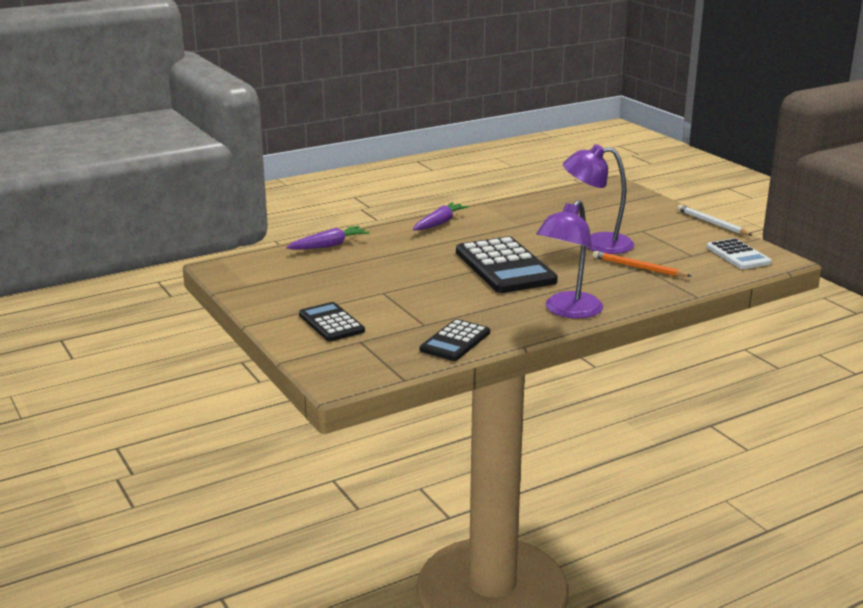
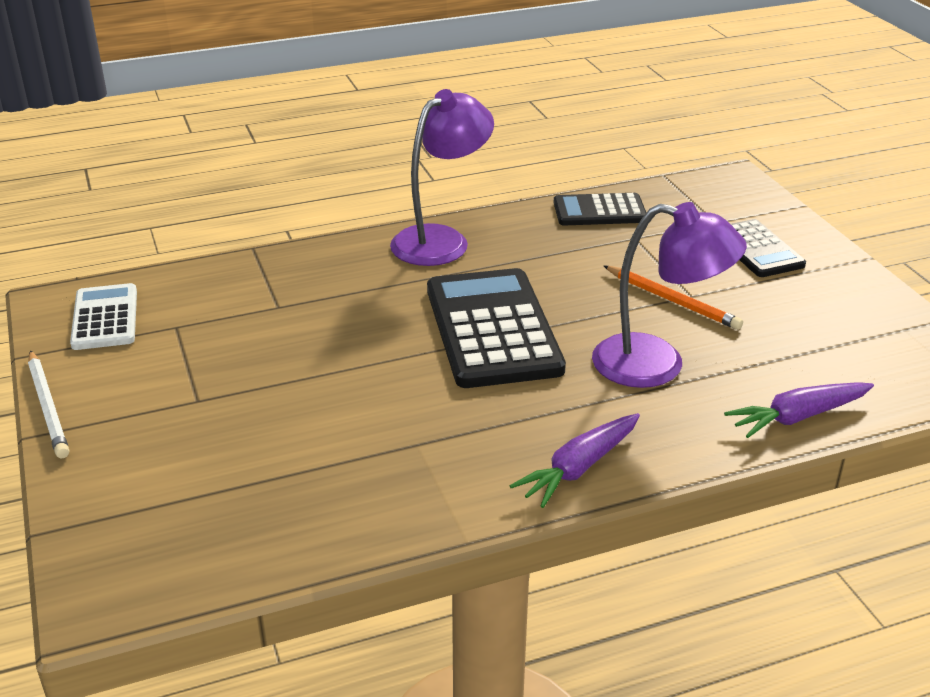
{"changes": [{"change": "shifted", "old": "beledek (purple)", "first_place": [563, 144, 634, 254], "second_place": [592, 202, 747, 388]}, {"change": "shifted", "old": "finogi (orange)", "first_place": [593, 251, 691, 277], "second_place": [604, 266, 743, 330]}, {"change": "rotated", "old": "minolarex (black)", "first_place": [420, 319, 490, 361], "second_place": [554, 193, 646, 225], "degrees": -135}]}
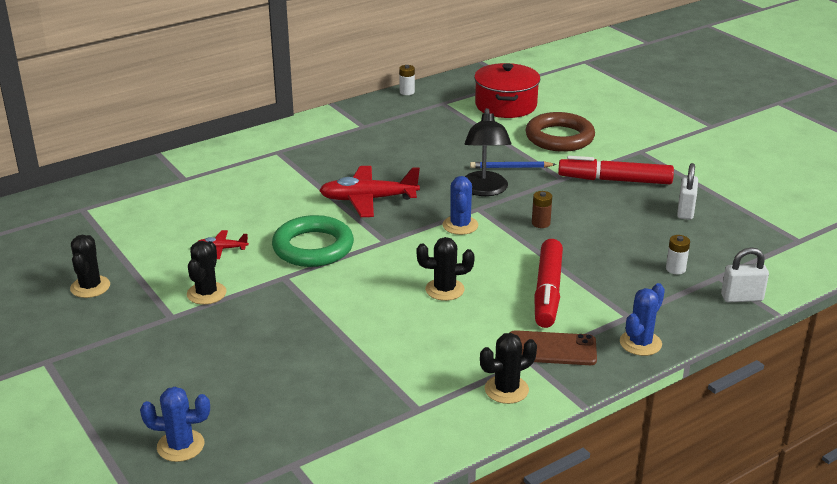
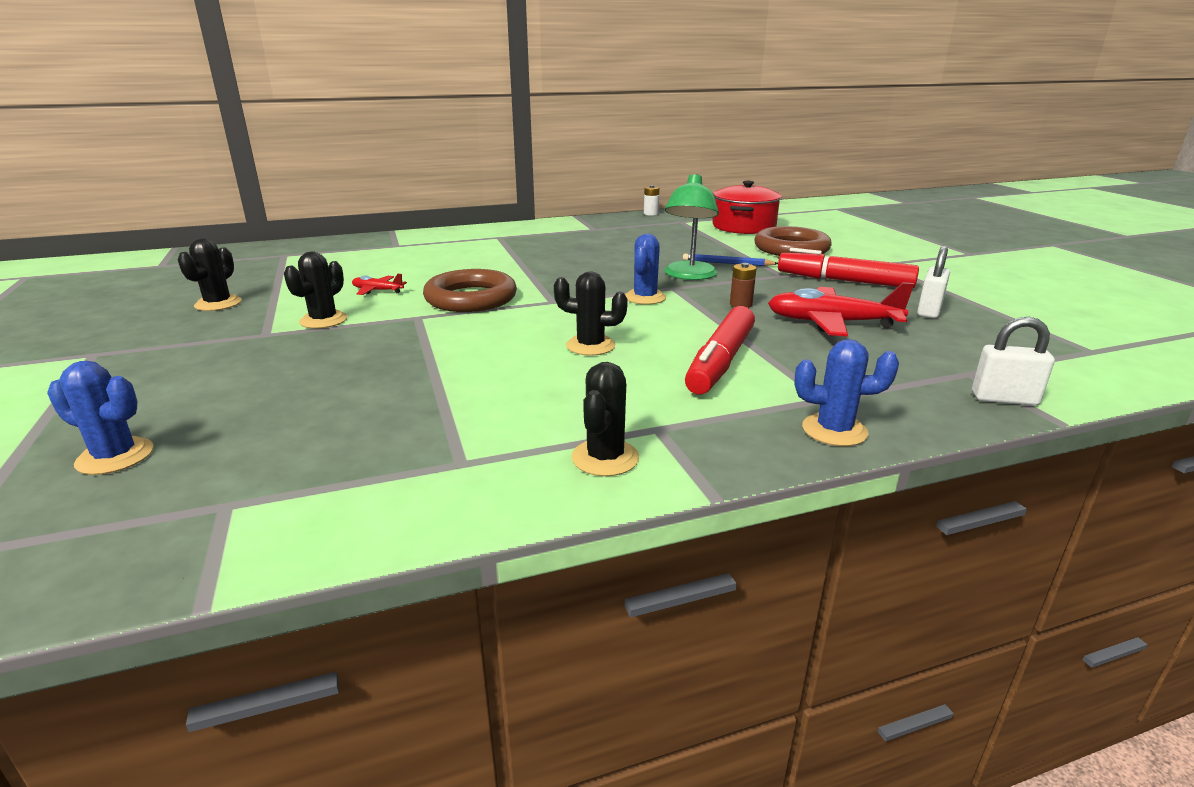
{"changes": [{"change": "repainted", "old": "beledek (black)", "new": "beledek (green)", "first_place": [464, 108, 511, 196], "second_place": [664, 174, 719, 280]}, {"change": "shifted", "old": "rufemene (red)", "first_place": [319, 166, 420, 217], "second_place": [768, 282, 914, 337]}, {"change": "repainted", "old": "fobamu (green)", "new": "fobamu (brown)", "first_place": [272, 215, 354, 267], "second_place": [423, 269, 517, 312]}, {"change": "gone", "old": "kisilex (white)", "first_place": [666, 235, 690, 274]}, {"change": "rotated", "old": "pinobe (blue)", "first_place": [620, 283, 665, 356], "second_place": [794, 339, 899, 446], "degrees": 45}, {"change": "gone", "old": "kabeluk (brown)", "first_place": [510, 330, 597, 365]}, {"change": "rotated", "old": "pinobe (black)", "first_place": [480, 333, 537, 404], "second_place": [571, 362, 639, 476], "degrees": -60}]}
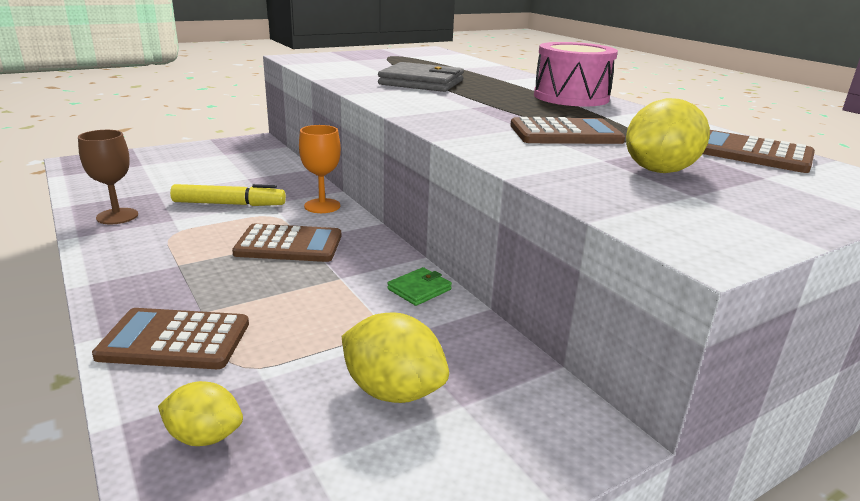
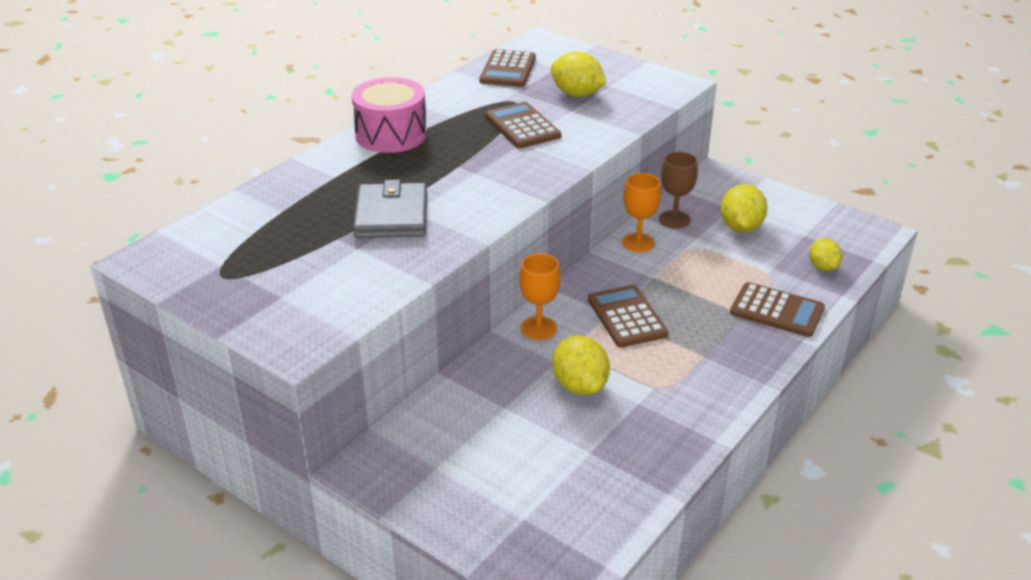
{"changes": [{"change": "shifted", "old": "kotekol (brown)", "first_place": [78, 130, 138, 224], "second_place": [659, 152, 698, 229]}, {"change": "swapped", "old": "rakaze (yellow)", "new": "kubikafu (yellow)", "first_place": [170, 184, 286, 206], "second_place": [552, 335, 610, 395]}, {"change": "swapped", "old": "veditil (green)", "new": "kotekol (orange)", "first_place": [387, 267, 452, 306], "second_place": [622, 173, 661, 252]}, {"change": "rotated", "old": "minolarex (brown)", "first_place": [92, 308, 249, 369], "second_place": [730, 282, 825, 337], "degrees": -45}]}
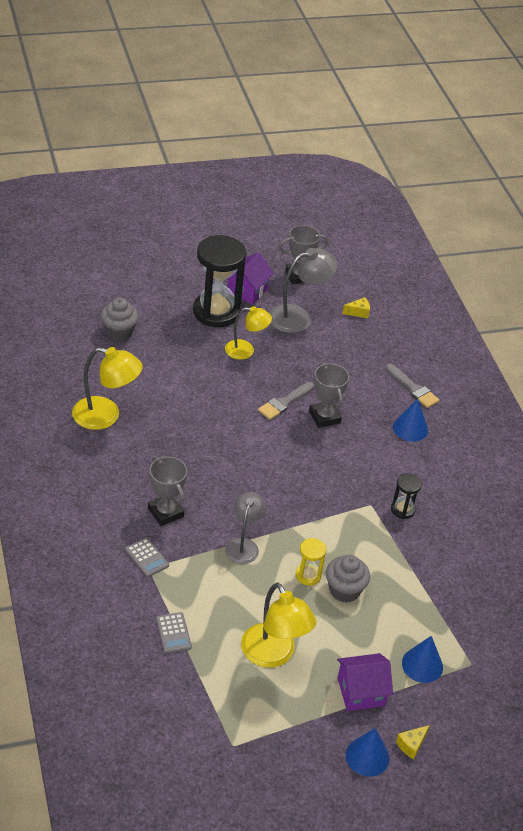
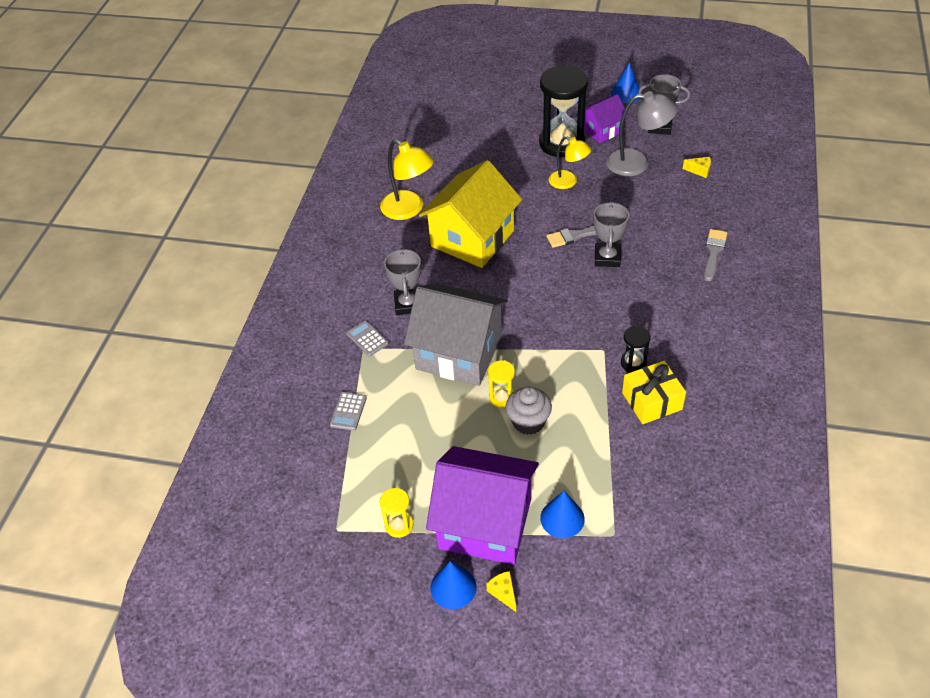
{"changes": [{"change": "gone", "old": "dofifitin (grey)", "first_place": [100, 297, 139, 341]}, {"change": "rotated", "old": "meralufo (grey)", "first_place": [385, 364, 439, 408], "second_place": [704, 229, 727, 281], "degrees": -150}, {"change": "shifted", "old": "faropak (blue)", "first_place": [393, 398, 428, 442], "second_place": [611, 62, 640, 103]}, {"change": "swapped", "old": "beledek (grey)", "new": "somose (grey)", "first_place": [225, 492, 266, 564], "second_place": [404, 283, 508, 386]}, {"change": "rotated", "old": "minolarex (grey)", "first_place": [125, 537, 169, 577], "second_place": [346, 320, 389, 356], "degrees": 150}, {"change": "gone", "old": "beledek (yellow)", "first_place": [241, 583, 316, 668]}, {"change": "scaled", "old": "somose (purple)", "first_place": [337, 653, 393, 711], "second_place": [426, 446, 539, 565], "factor": 1.89}, {"change": "rotated", "old": "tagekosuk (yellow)", "first_place": [396, 725, 430, 759], "second_place": [486, 571, 516, 612], "degrees": 75}, {"change": "new", "new": "somose (yellow)", "second_place": [419, 160, 522, 268]}, {"change": "new", "new": "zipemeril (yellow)", "second_place": [622, 361, 686, 424]}, {"change": "new", "new": "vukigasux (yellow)", "second_place": [380, 488, 413, 538]}]}
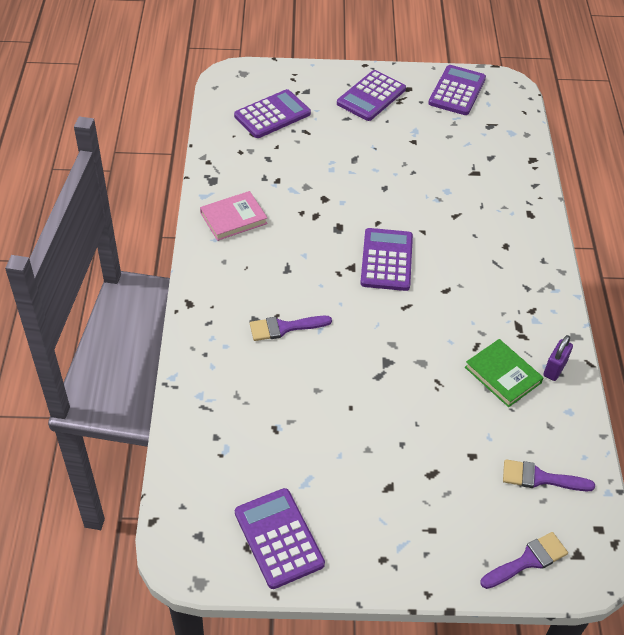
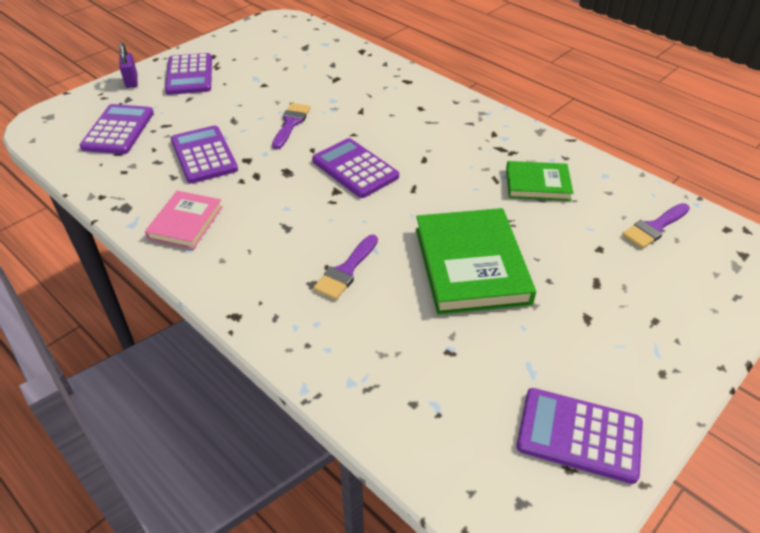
{"changes": [{"change": "shifted", "old": "minolarex (purple)", "first_place": [428, 65, 486, 115], "second_place": [171, 125, 238, 184]}, {"change": "shifted", "old": "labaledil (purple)", "first_place": [544, 335, 573, 381], "second_place": [119, 43, 138, 88]}, {"change": "shifted", "old": "meralufo (purple)", "first_place": [480, 532, 568, 589], "second_place": [272, 103, 311, 149]}, {"change": "new", "new": "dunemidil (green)", "second_place": [416, 208, 536, 315]}]}
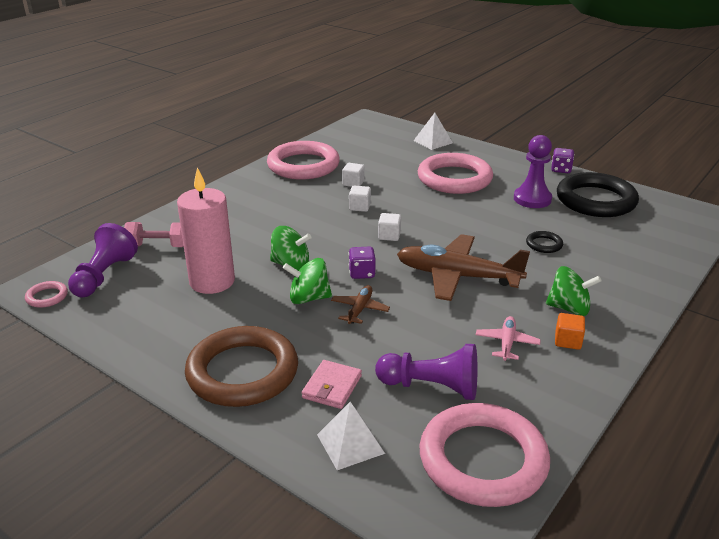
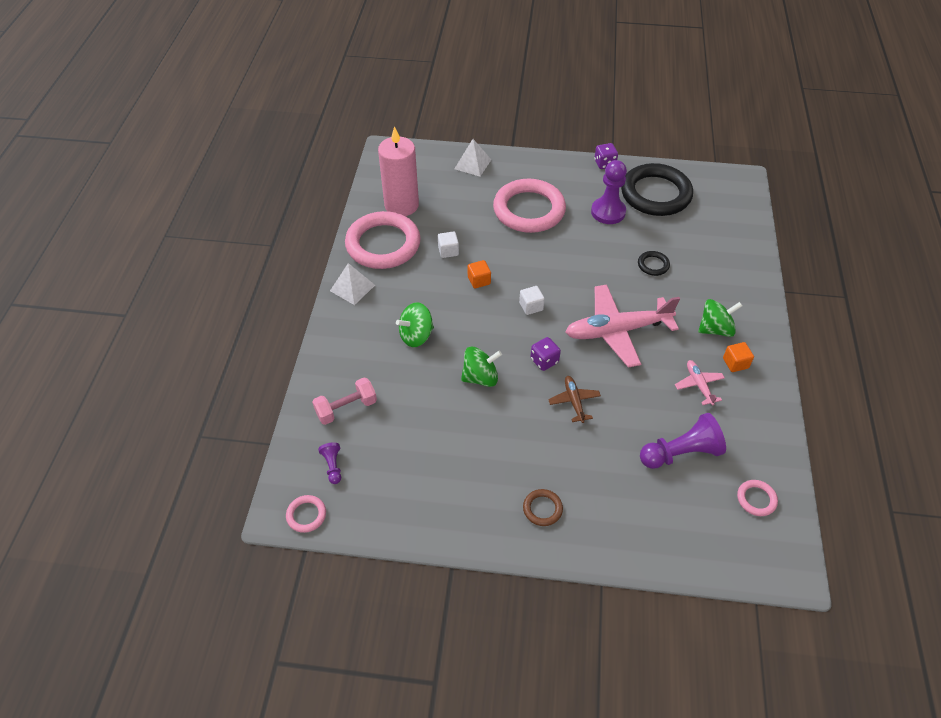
{"changes": [{"change": "shifted", "old": "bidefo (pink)", "first_place": [177, 167, 235, 294], "second_place": [378, 126, 419, 216]}, {"change": "repainted", "old": "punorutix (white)", "new": "punorutix (orange)", "first_place": [349, 186, 371, 212], "second_place": [468, 260, 491, 289]}, {"change": "scaled", "old": "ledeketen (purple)", "first_place": [68, 223, 138, 297], "second_place": [318, 443, 341, 484], "factor": 0.49}, {"change": "repainted", "old": "rufemene (brown)", "new": "rufemene (pink)", "first_place": [397, 234, 530, 301], "second_place": [565, 284, 680, 367]}, {"change": "shifted", "old": "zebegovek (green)", "first_place": [283, 258, 332, 304], "second_place": [396, 302, 434, 347]}, {"change": "scaled", "old": "fobamu (brown)", "first_place": [185, 326, 298, 407], "second_place": [523, 489, 563, 526], "factor": 0.42}, {"change": "gone", "old": "veditil (pink)", "first_place": [302, 360, 362, 409]}, {"change": "shifted", "old": "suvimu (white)", "first_place": [317, 402, 385, 470], "second_place": [330, 263, 375, 305]}, {"change": "scaled", "old": "fobamu (pink)", "first_place": [420, 403, 550, 507], "second_place": [737, 480, 778, 516], "factor": 0.42}]}
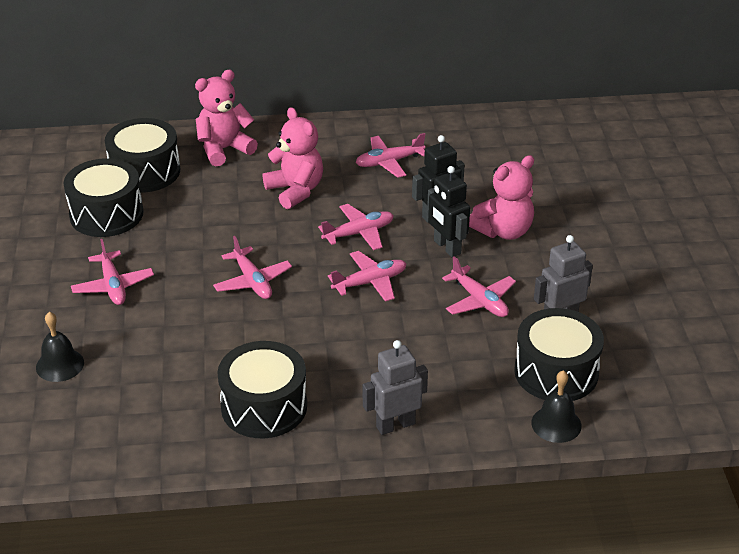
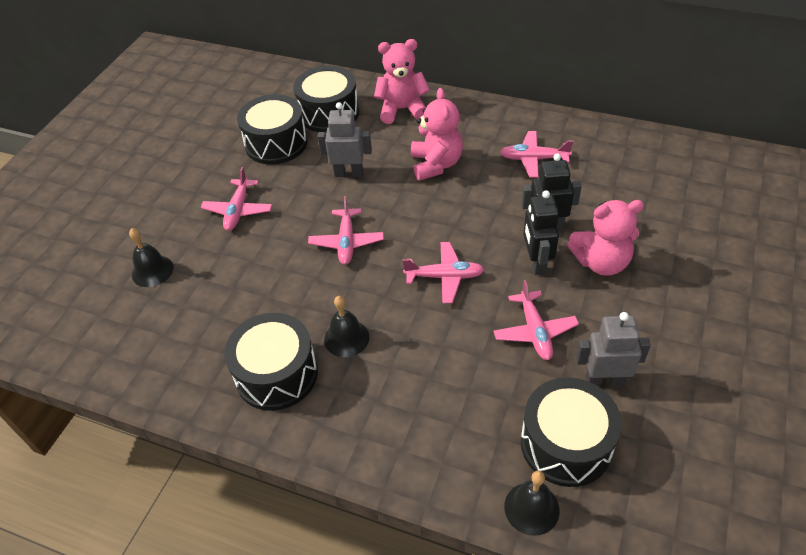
{"changes": [{"change": "gone", "old": "rufemene (pink)", "first_place": [318, 204, 394, 250]}, {"change": "shifted", "old": "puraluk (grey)", "first_place": [363, 340, 428, 435], "second_place": [317, 102, 372, 177]}, {"change": "new", "new": "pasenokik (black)", "second_place": [324, 296, 369, 357]}]}
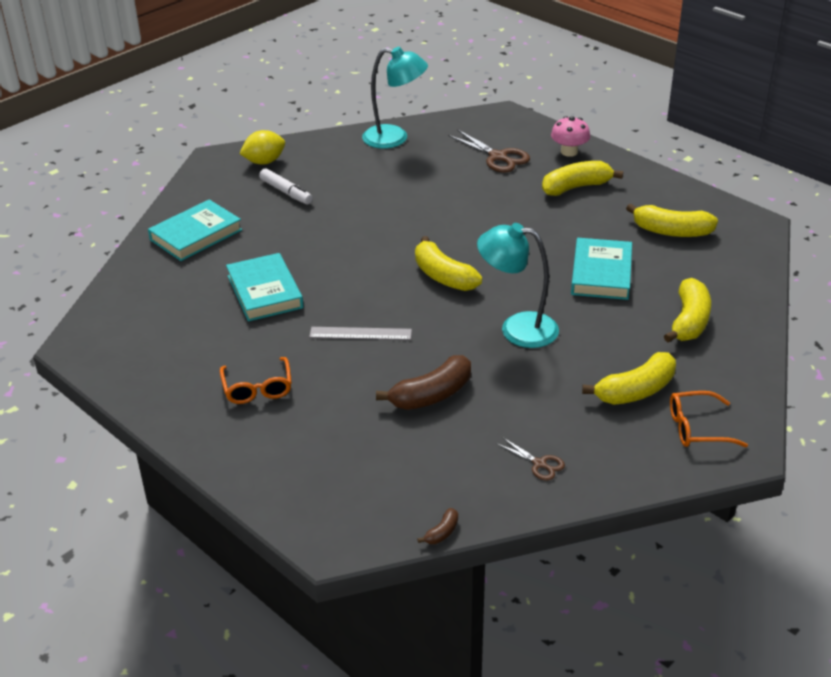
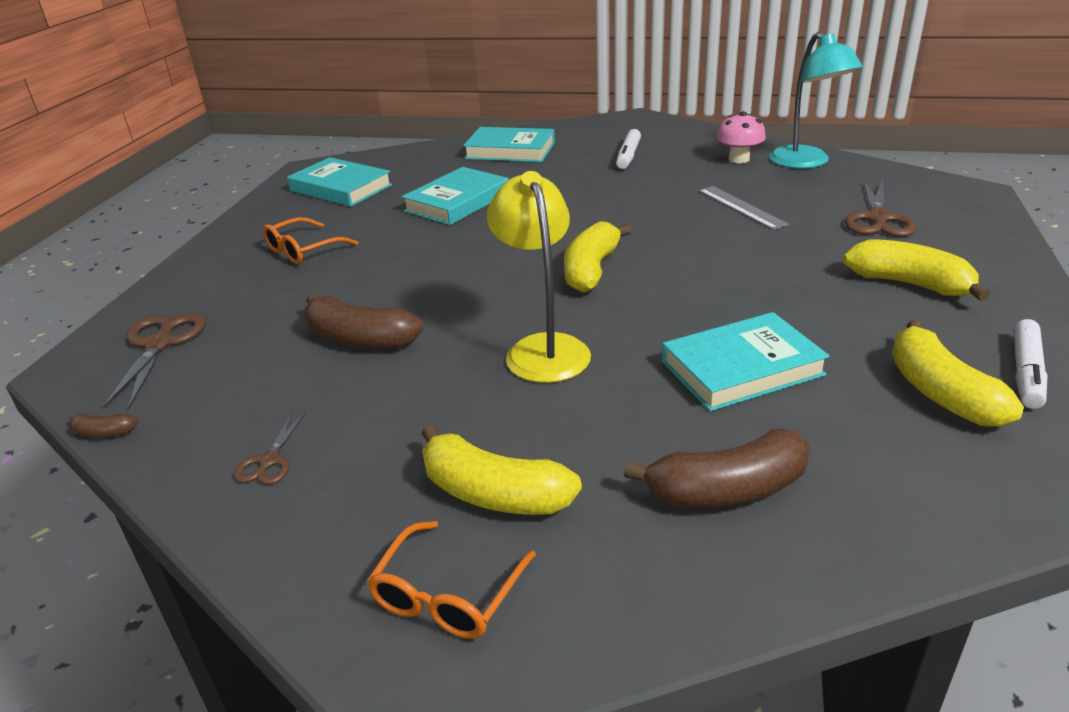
{"changes": [{"change": "shifted", "old": "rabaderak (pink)", "first_place": [551, 116, 590, 157], "second_place": [716, 111, 766, 163]}, {"change": "gone", "old": "kubikafu (yellow)", "first_place": [239, 130, 285, 165]}, {"change": "repainted", "old": "beledek (turquoise)", "new": "beledek (yellow)", "first_place": [477, 223, 559, 348], "second_place": [487, 171, 591, 383]}, {"change": "repainted", "old": "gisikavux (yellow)", "new": "gisikavux (brown)", "first_place": [664, 278, 711, 343], "second_place": [624, 428, 810, 508]}, {"change": "shifted", "old": "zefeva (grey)", "first_place": [309, 327, 412, 340], "second_place": [699, 186, 789, 230]}, {"change": "rotated", "old": "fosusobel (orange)", "first_place": [670, 391, 748, 448], "second_place": [366, 521, 536, 639], "degrees": -120}, {"change": "new", "new": "dunemidil (turquoise)", "second_place": [287, 157, 392, 207]}, {"change": "new", "new": "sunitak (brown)", "second_place": [102, 313, 206, 409]}, {"change": "new", "new": "rakaze (white)", "second_place": [1014, 319, 1048, 409]}]}
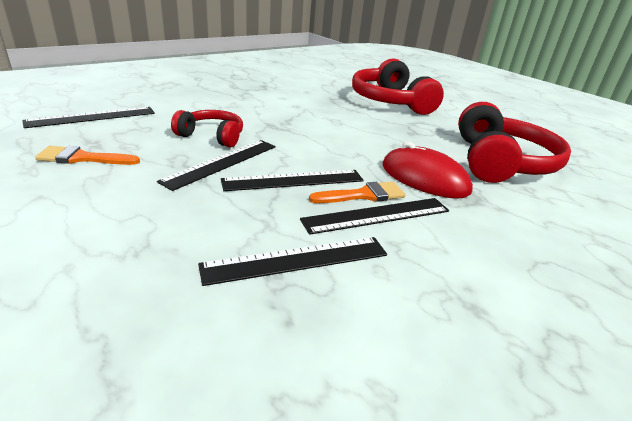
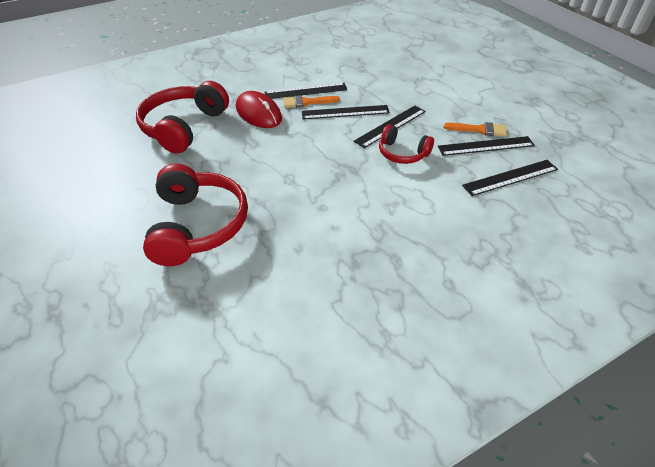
{"changes": [{"change": "shifted", "old": "zefeva (black)", "first_place": [198, 237, 387, 286], "second_place": [438, 136, 535, 156]}]}
